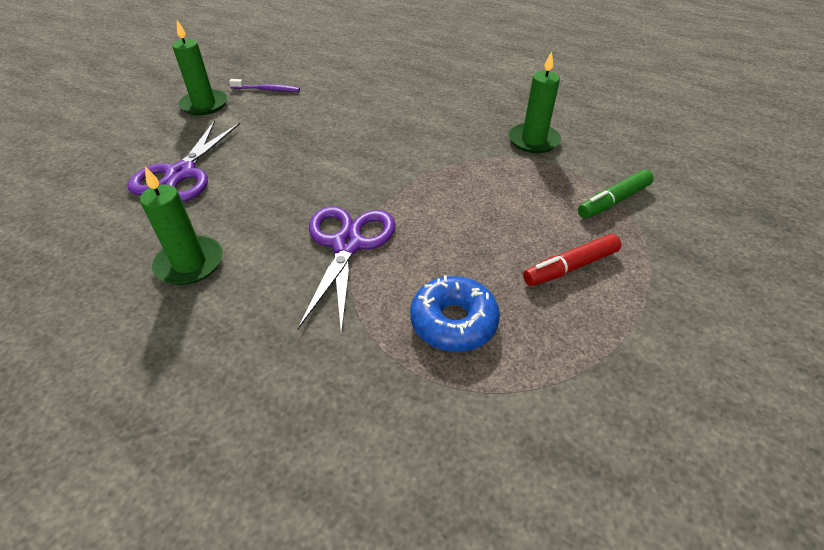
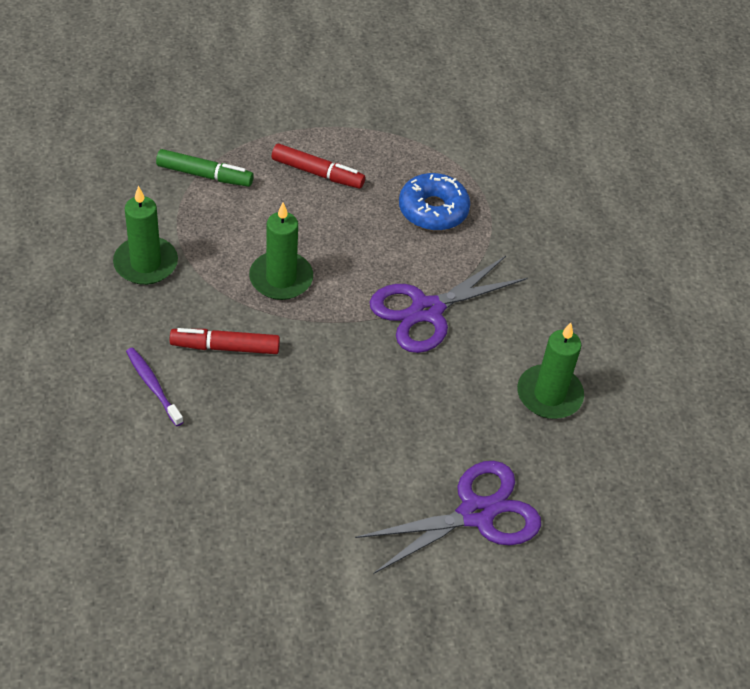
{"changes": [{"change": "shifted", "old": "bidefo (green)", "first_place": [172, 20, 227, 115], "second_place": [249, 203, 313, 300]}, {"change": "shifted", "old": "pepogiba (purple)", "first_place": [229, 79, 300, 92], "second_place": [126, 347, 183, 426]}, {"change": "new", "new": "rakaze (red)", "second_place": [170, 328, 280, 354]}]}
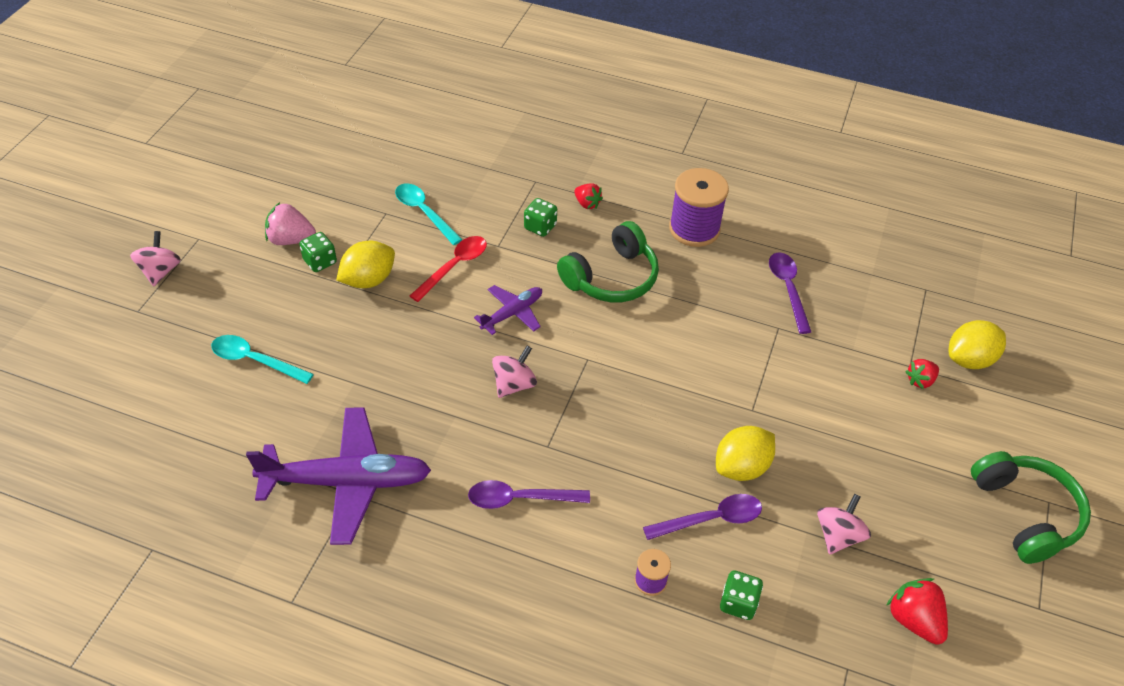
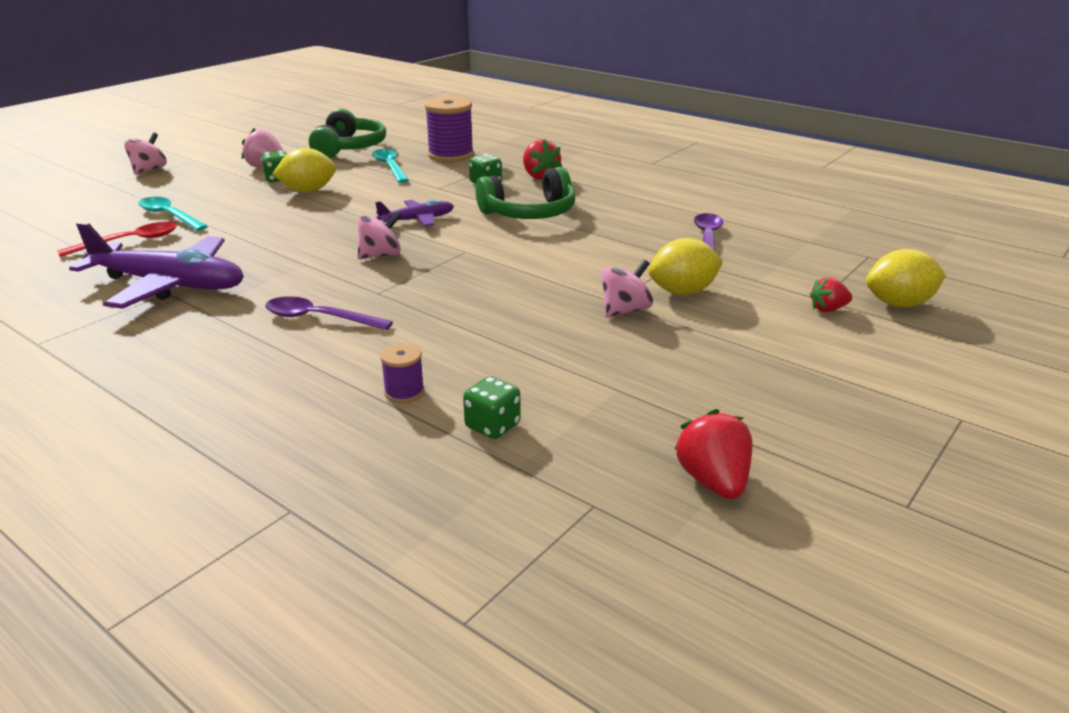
{"changes": [{"change": "shifted", "old": "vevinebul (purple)", "first_place": [669, 168, 729, 247], "second_place": [425, 97, 474, 162]}, {"change": "scaled", "old": "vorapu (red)", "first_place": [574, 183, 603, 209], "second_place": [523, 139, 562, 180], "factor": 1.56}, {"change": "shifted", "old": "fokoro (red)", "first_place": [410, 236, 487, 302], "second_place": [57, 222, 177, 257]}, {"change": "shifted", "old": "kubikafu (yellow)", "first_place": [716, 426, 775, 481], "second_place": [648, 238, 723, 295]}, {"change": "shifted", "old": "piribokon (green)", "first_place": [971, 451, 1091, 564], "second_place": [309, 108, 386, 158]}, {"change": "gone", "old": "fokoro (purple)", "first_place": [643, 494, 762, 540]}, {"change": "shifted", "old": "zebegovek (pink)", "first_place": [817, 494, 871, 555], "second_place": [602, 260, 653, 318]}]}
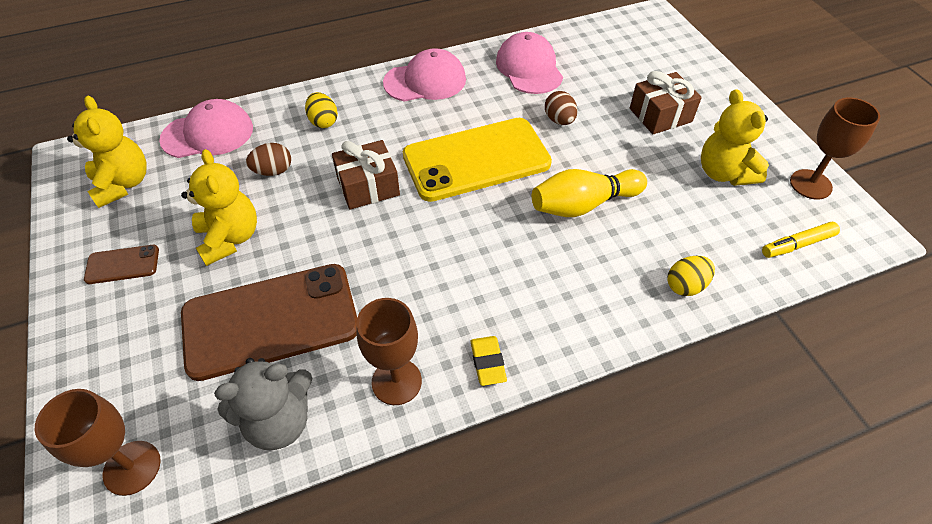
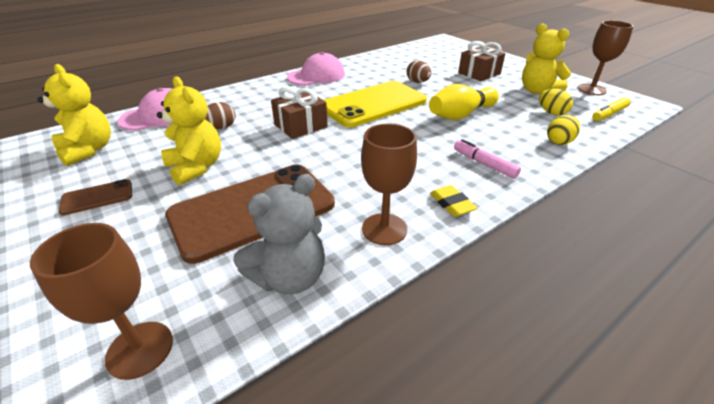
{"changes": [{"change": "gone", "old": "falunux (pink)", "first_place": [496, 32, 563, 94]}, {"change": "shifted", "old": "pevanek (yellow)", "first_place": [305, 92, 338, 128], "second_place": [539, 89, 573, 115]}, {"change": "new", "new": "rakaze (pink)", "second_place": [454, 139, 521, 179]}]}
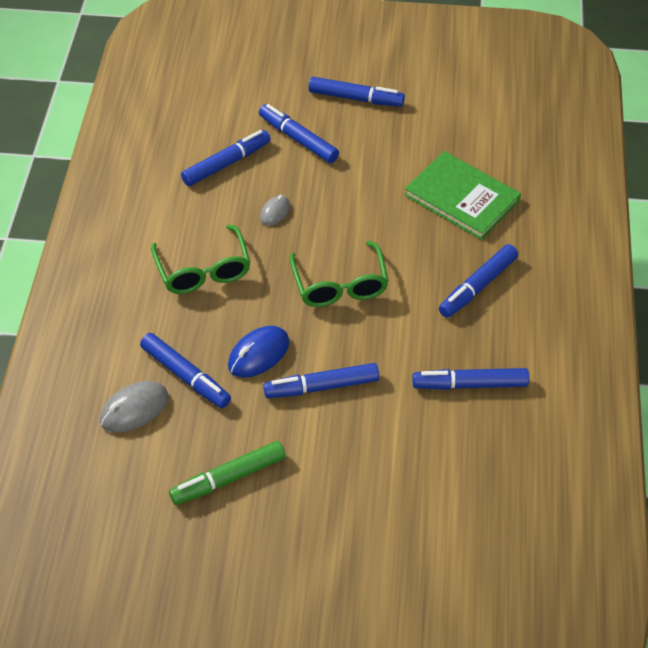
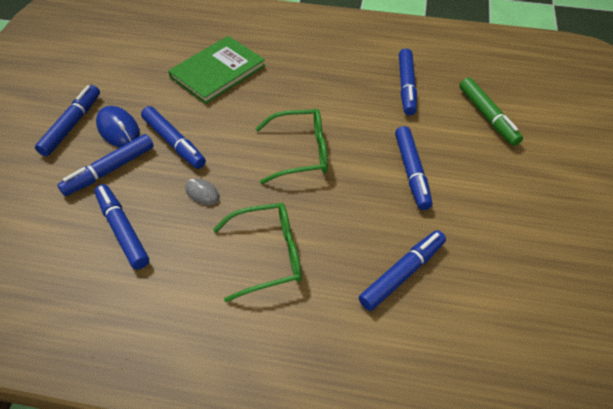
{"changes": [{"change": "shifted", "old": "rakaze (blue)", "first_place": [439, 244, 518, 318], "second_place": [141, 106, 206, 169]}, {"change": "shifted", "old": "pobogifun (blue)", "first_place": [228, 326, 289, 378], "second_place": [96, 106, 140, 147]}, {"change": "gone", "old": "pobogifun (grey)", "first_place": [100, 381, 168, 433]}, {"change": "shifted", "old": "rakaze (green)", "first_place": [169, 441, 285, 505], "second_place": [459, 77, 523, 146]}]}
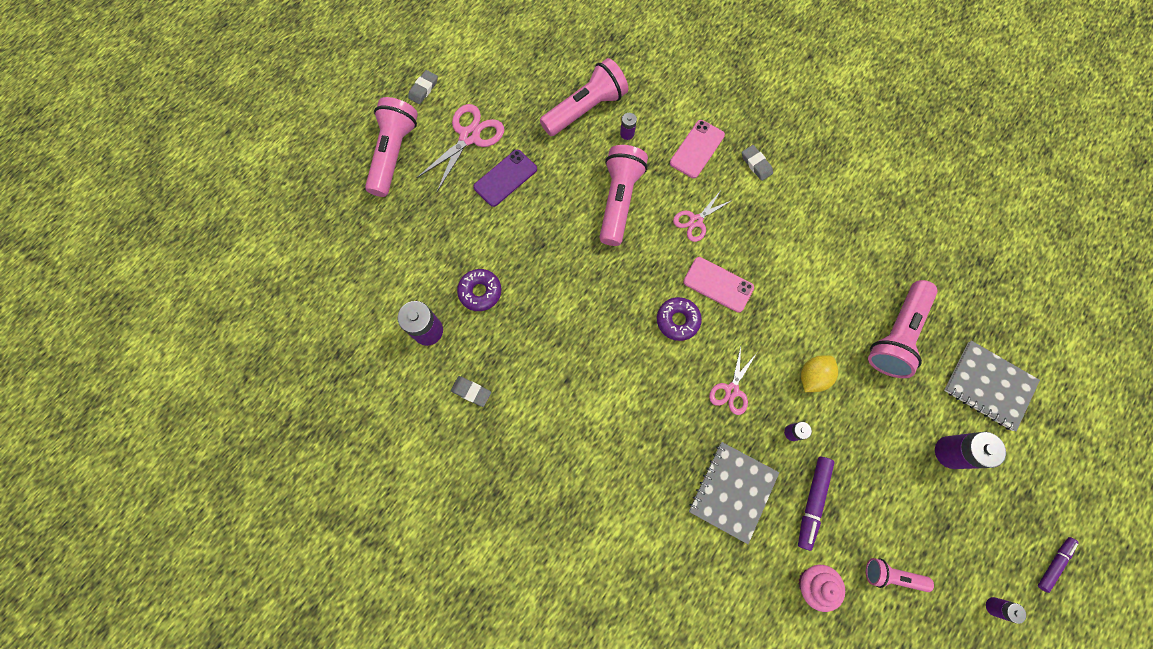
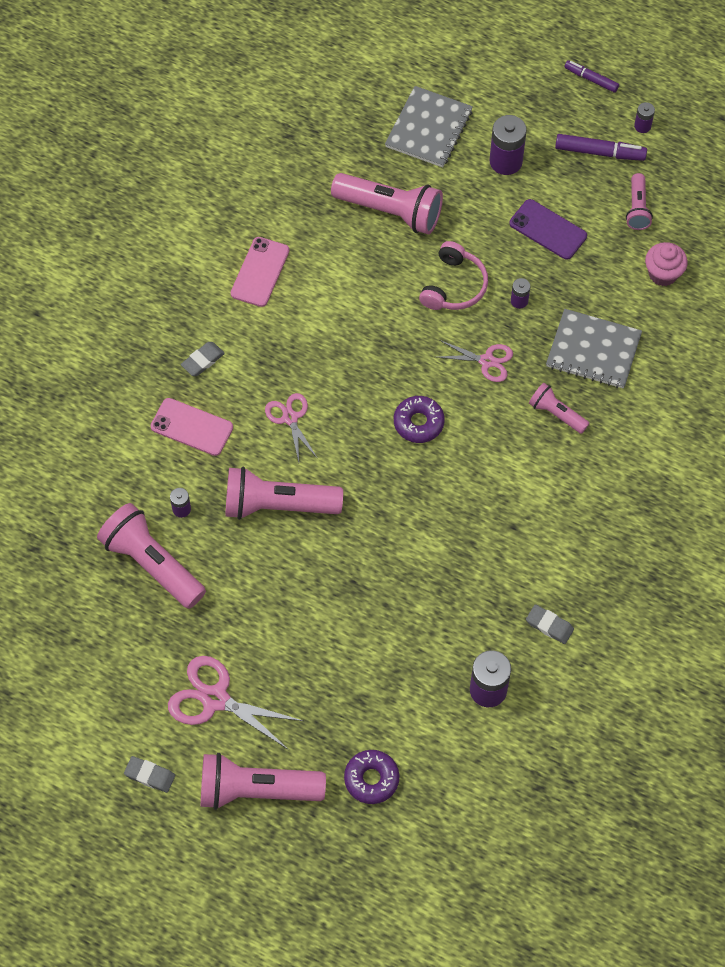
{"changes": [{"change": "shifted", "old": "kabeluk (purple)", "first_place": [473, 150, 537, 207], "second_place": [509, 199, 587, 260]}, {"change": "rotated", "old": "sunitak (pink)", "first_place": [673, 189, 733, 242], "second_place": [265, 393, 318, 462], "degrees": -150}, {"change": "shifted", "old": "kabeluk (pink)", "first_place": [683, 257, 754, 313], "second_place": [231, 237, 289, 307]}, {"change": "shifted", "old": "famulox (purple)", "first_place": [457, 269, 501, 311], "second_place": [344, 750, 399, 804]}, {"change": "swapped", "old": "kubikafu (yellow)", "new": "piribokon (pink)", "first_place": [801, 355, 838, 392], "second_place": [419, 241, 488, 310]}, {"change": "rotated", "old": "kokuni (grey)", "first_place": [451, 376, 491, 407], "second_place": [526, 604, 574, 644], "degrees": -75}, {"change": "shifted", "old": "rakaze (purple)", "first_place": [798, 457, 835, 551], "second_place": [555, 134, 647, 161]}, {"change": "new", "new": "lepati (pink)", "second_place": [529, 383, 589, 434]}]}
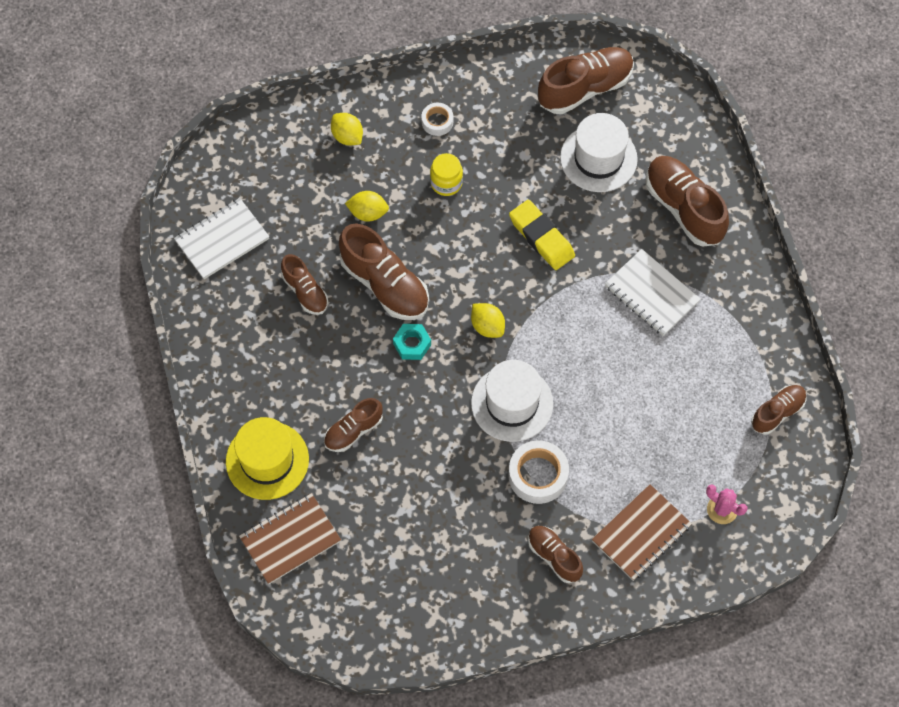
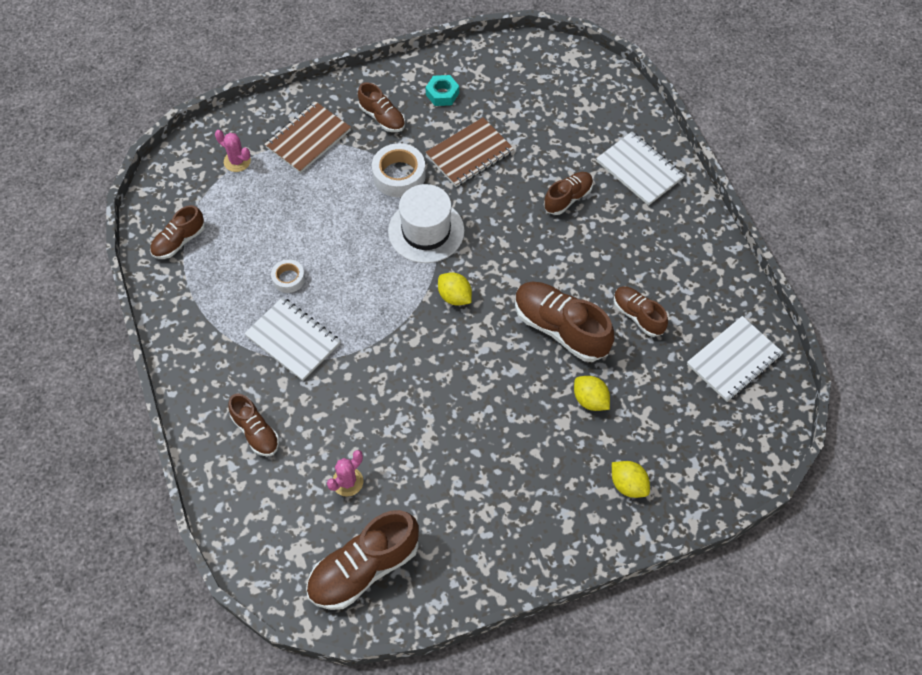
{"changes": [{"change": "shifted", "old": "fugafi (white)", "first_place": [421, 103, 453, 136], "second_place": [271, 259, 305, 293]}, {"change": "swapped", "old": "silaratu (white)", "new": "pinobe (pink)", "first_place": [560, 113, 638, 192], "second_place": [327, 450, 363, 497]}, {"change": "gone", "old": "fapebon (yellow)", "first_place": [430, 153, 463, 196]}, {"change": "scaled", "old": "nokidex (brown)", "first_place": [646, 156, 729, 247], "second_place": [228, 394, 279, 457], "factor": 0.59}, {"change": "rotated", "old": "kubikafu (yellow)", "first_place": [345, 191, 389, 222], "second_place": [574, 376, 610, 411], "degrees": 45}, {"change": "gone", "old": "kokuni (yellow)", "first_place": [509, 200, 575, 270]}, {"change": "shifted", "old": "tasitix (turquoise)", "first_place": [393, 324, 431, 360], "second_place": [426, 75, 459, 106]}, {"change": "swapped", "old": "silaratu (yellow)", "new": "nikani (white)", "first_place": [226, 417, 309, 500], "second_place": [596, 132, 685, 206]}, {"change": "shifted", "old": "nikani (brown)", "first_place": [239, 493, 341, 584], "second_place": [425, 117, 514, 187]}]}
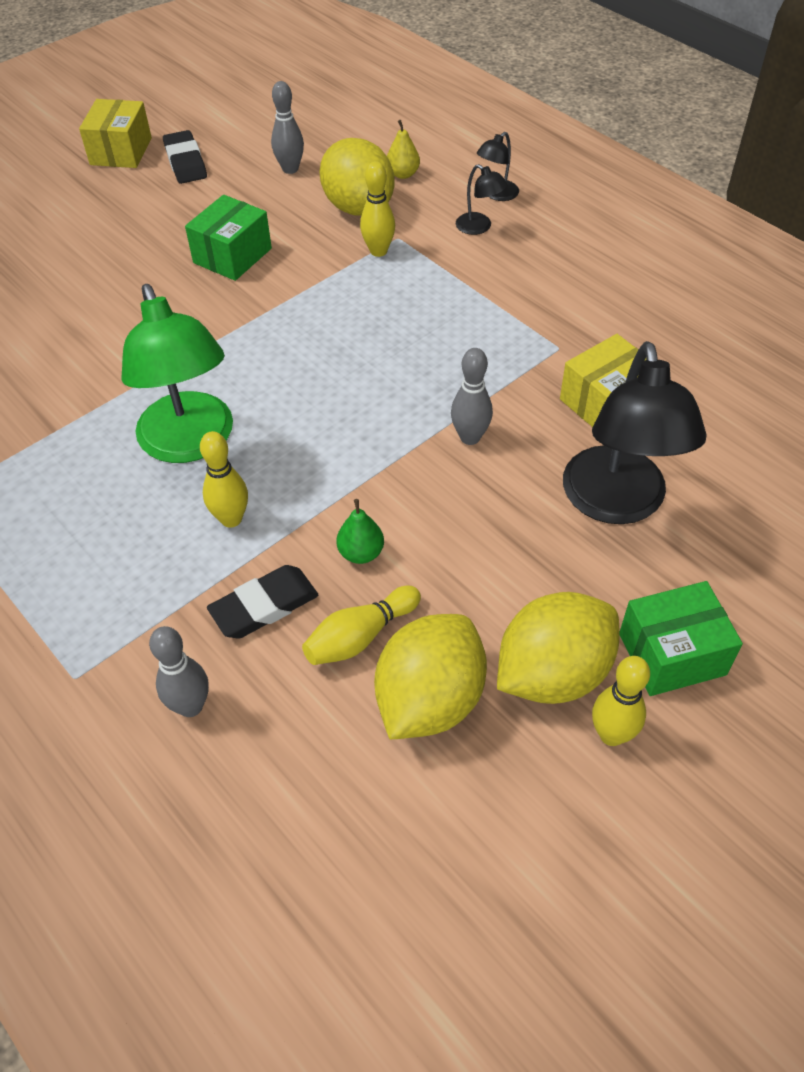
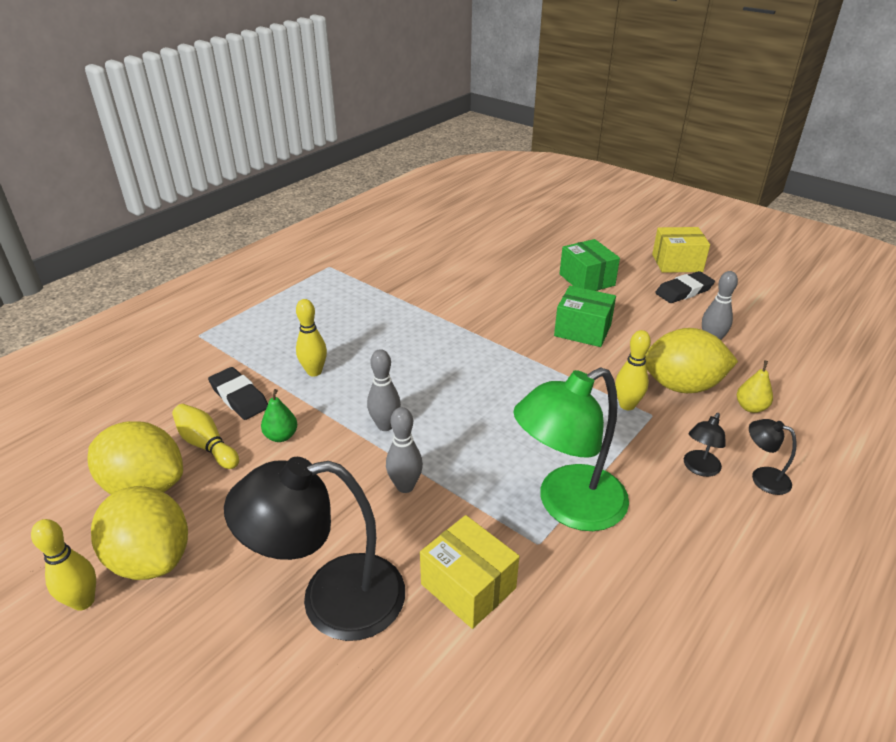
{"changes": [{"change": "rotated", "old": "kubikafu (yellow)", "first_place": [319, 138, 395, 216], "second_place": [645, 328, 738, 393], "degrees": 45}, {"change": "shifted", "old": "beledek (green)", "first_place": [122, 284, 233, 463], "second_place": [513, 367, 629, 531]}, {"change": "shifted", "old": "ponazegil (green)", "first_place": [619, 581, 743, 696], "second_place": [559, 239, 620, 291]}, {"change": "shifted", "old": "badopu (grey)", "first_place": [149, 626, 209, 717], "second_place": [367, 349, 401, 431]}]}
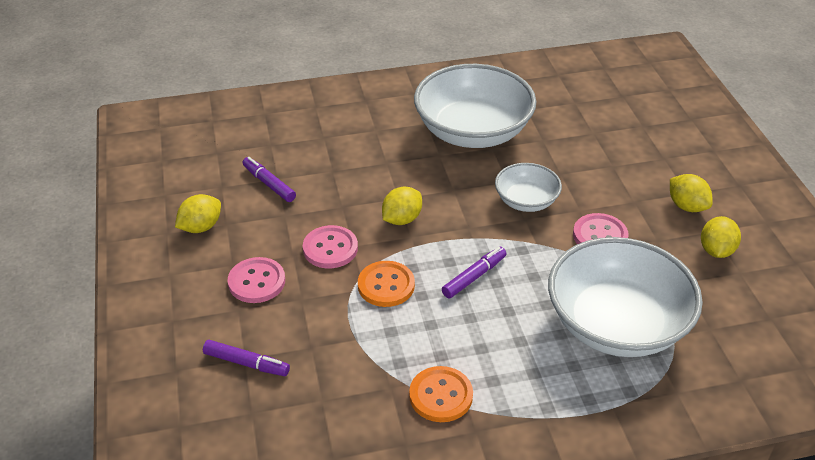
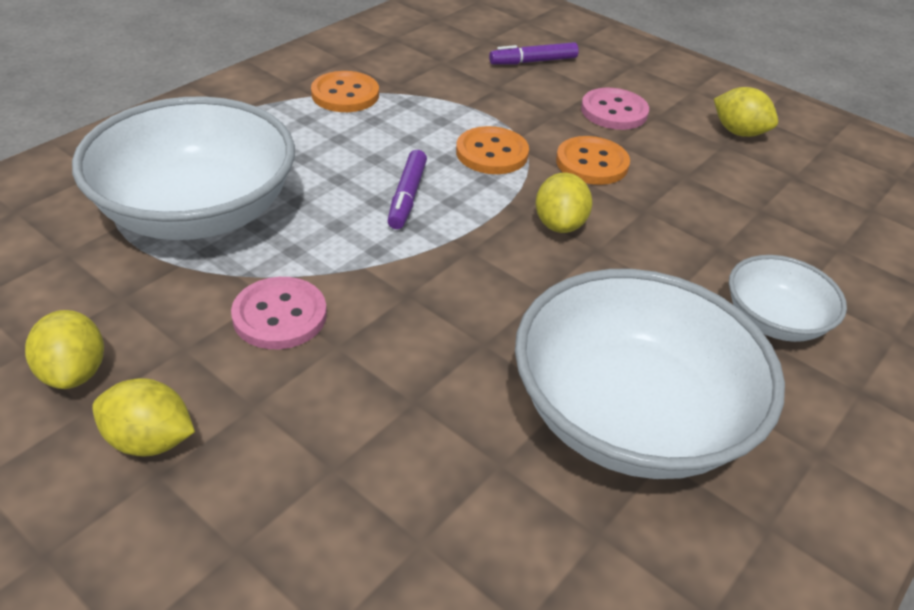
{"changes": [{"change": "gone", "old": "rakaze (purple)", "first_place": [243, 157, 296, 202]}, {"change": "shifted", "old": "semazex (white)", "first_place": [495, 163, 562, 212], "second_place": [729, 255, 847, 342]}, {"change": "rotated", "old": "kubikafu (yellow)", "first_place": [175, 194, 221, 233], "second_place": [714, 87, 778, 137], "degrees": -60}, {"change": "repainted", "old": "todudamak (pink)", "new": "todudamak (orange)", "first_place": [303, 225, 358, 268], "second_place": [556, 136, 630, 185]}]}
